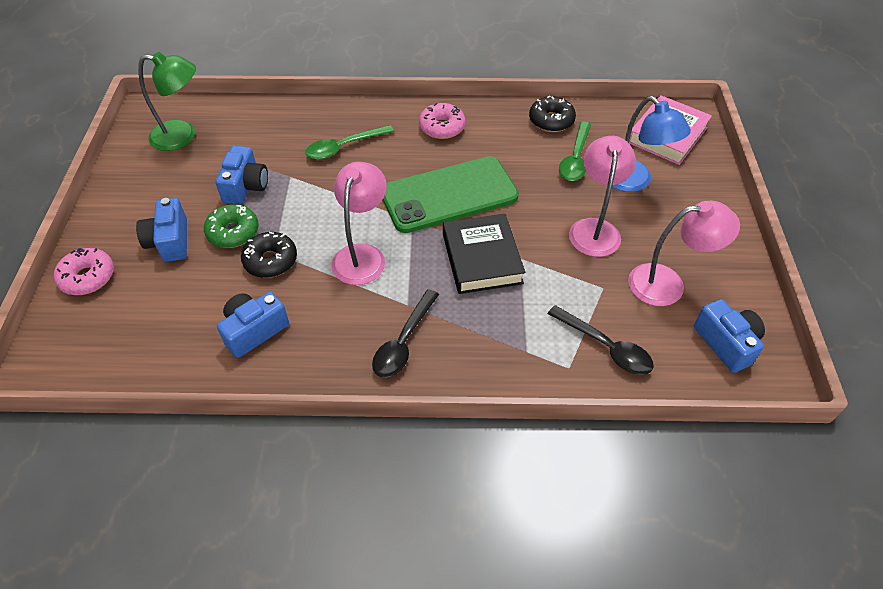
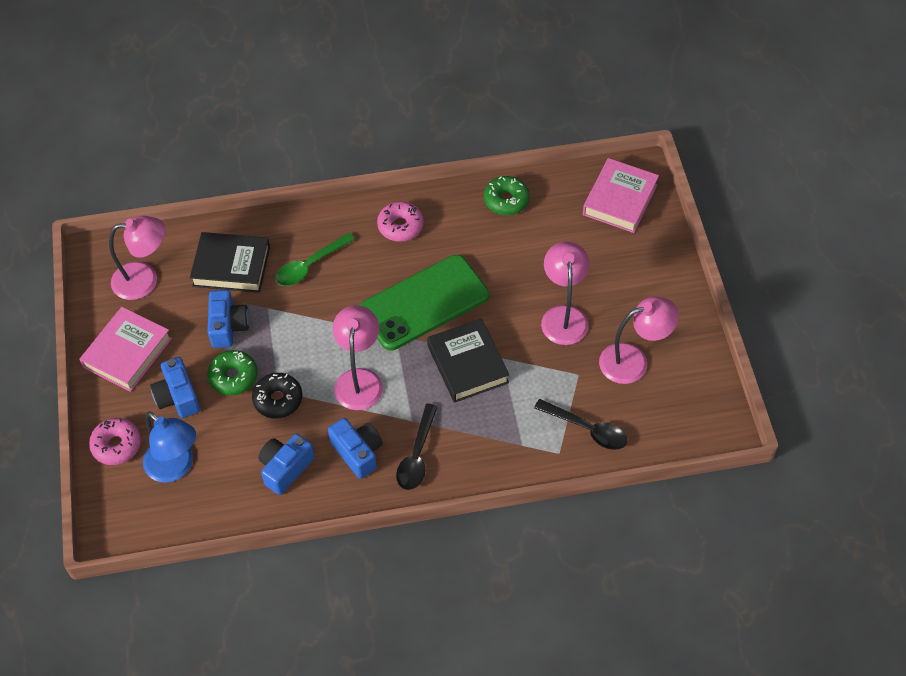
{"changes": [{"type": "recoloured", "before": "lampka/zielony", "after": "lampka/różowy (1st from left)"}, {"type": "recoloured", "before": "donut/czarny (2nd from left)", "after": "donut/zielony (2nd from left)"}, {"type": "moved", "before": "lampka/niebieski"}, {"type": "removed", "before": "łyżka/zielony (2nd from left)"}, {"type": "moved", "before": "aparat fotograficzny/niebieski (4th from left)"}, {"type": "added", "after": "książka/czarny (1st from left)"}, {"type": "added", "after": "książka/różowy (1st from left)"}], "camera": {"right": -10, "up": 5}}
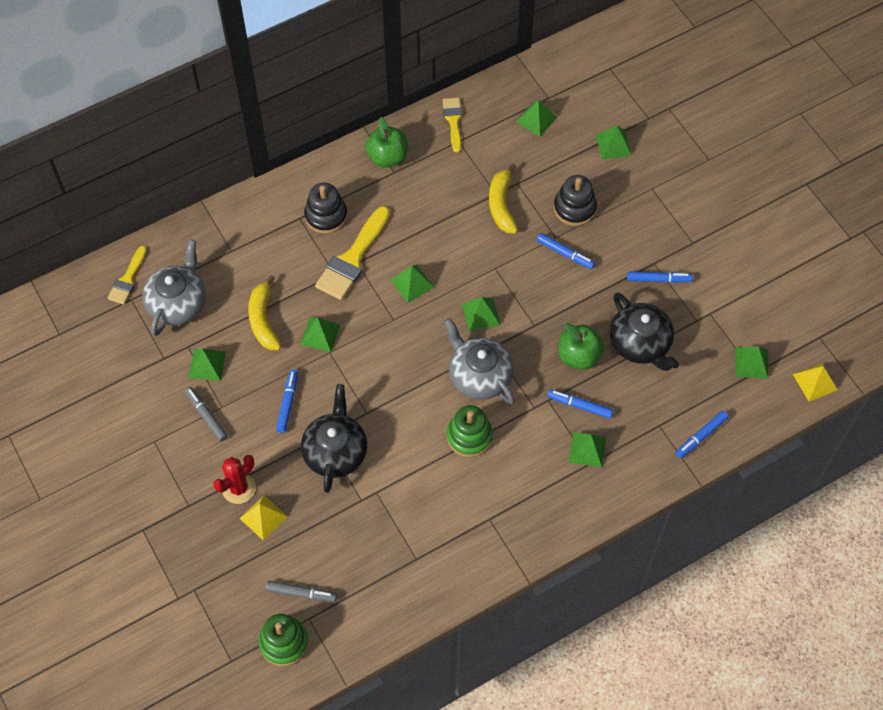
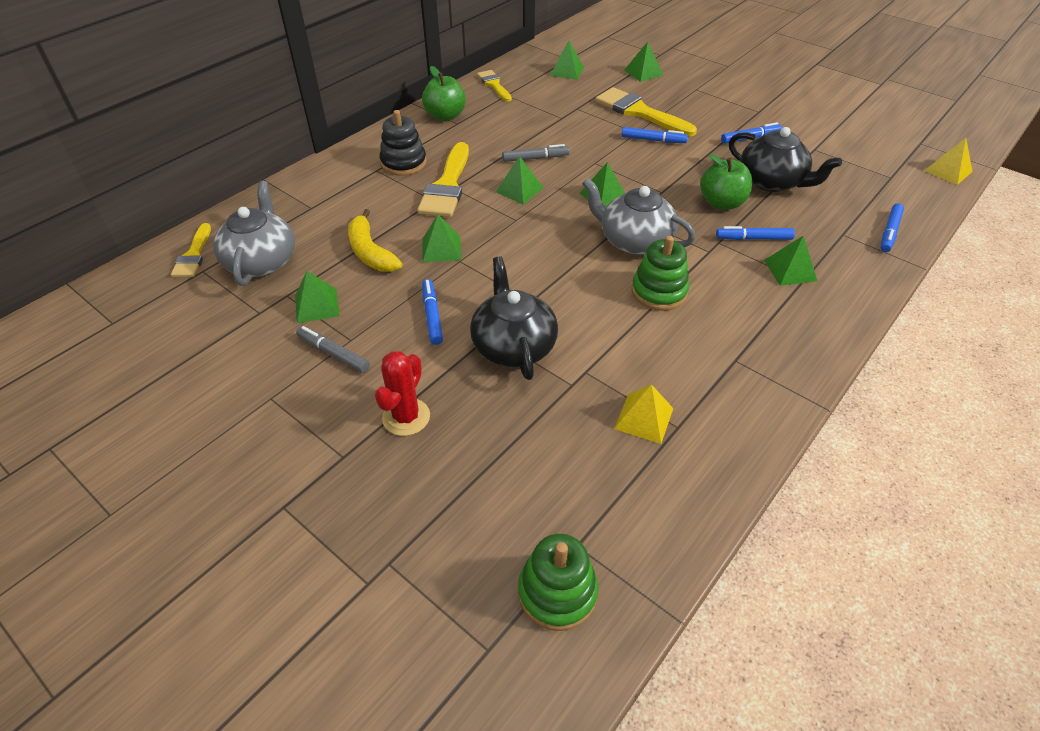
{"changes": [{"type": "removed", "before": "banan/żółty (2nd from left)"}, {"type": "replaced", "before": "zabawka nakładanka/czarny (2nd from left)", "after": "pędzel/żółty (4th from left)"}, {"type": "removed", "before": "piramida/zielony (8th from left)"}, {"type": "moved", "before": "piramida/żółty (1st from left)"}, {"type": "moved", "before": "flamaster/szary (2nd from left)"}], "camera": {"right": -20, "up": -15}}
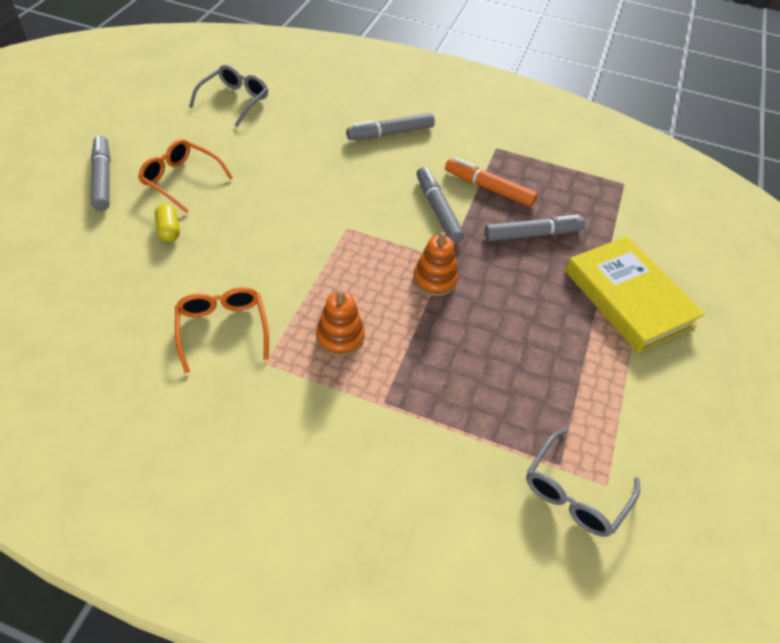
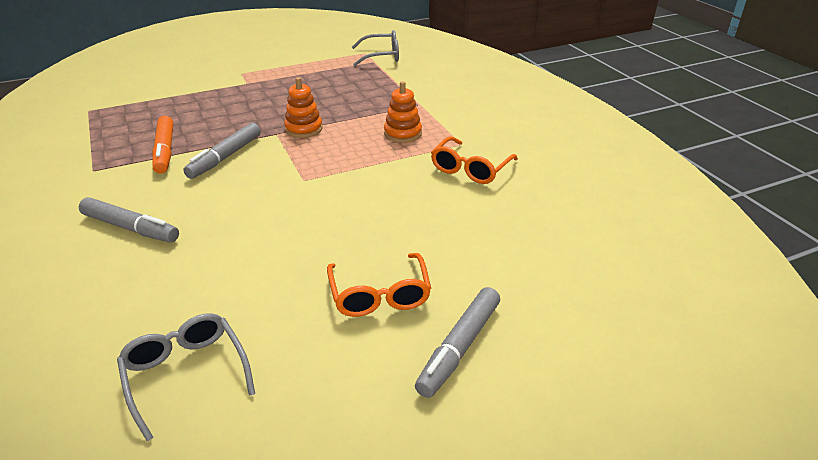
{"changes": [{"type": "turned", "before": "okulary/szary (1st from left)", "turn": 75}, {"type": "removed", "before": "kapsułka/żółty"}, {"type": "removed", "before": "flamaster/szary (4th from left)"}, {"type": "removed", "before": "książka/żółty"}], "camera": {"right": -130, "up": -15}}
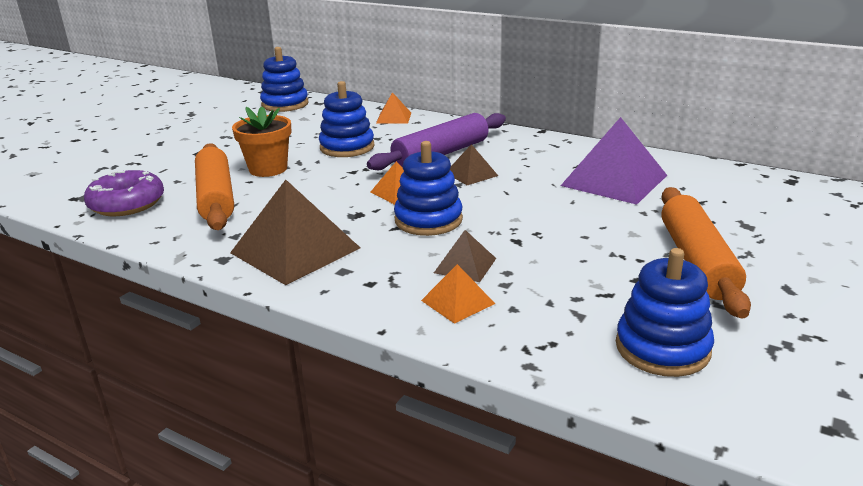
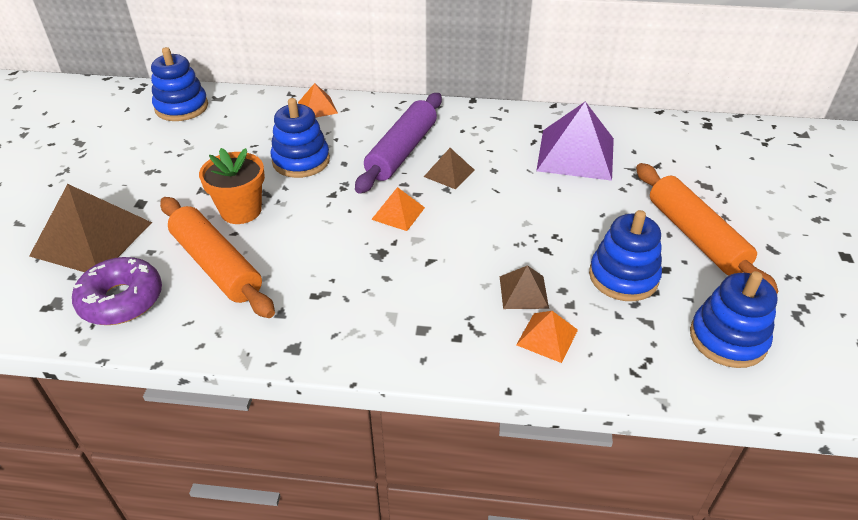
{"changes": [{"type": "moved", "before": "zabawka nakładanka/niebieski (3rd from left)"}, {"type": "moved", "before": "piramida/brązowy (1st from left)"}], "camera": {"right": -25, "up": 15}}
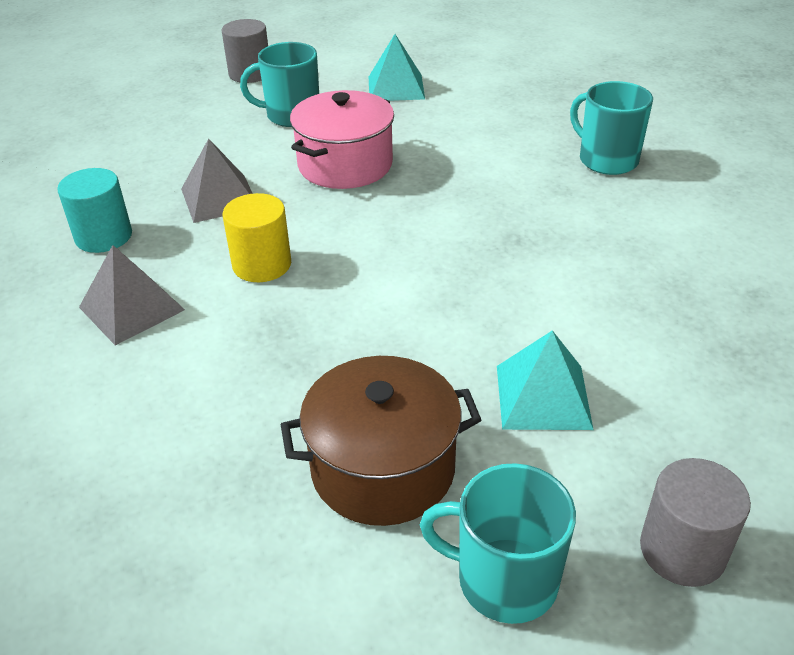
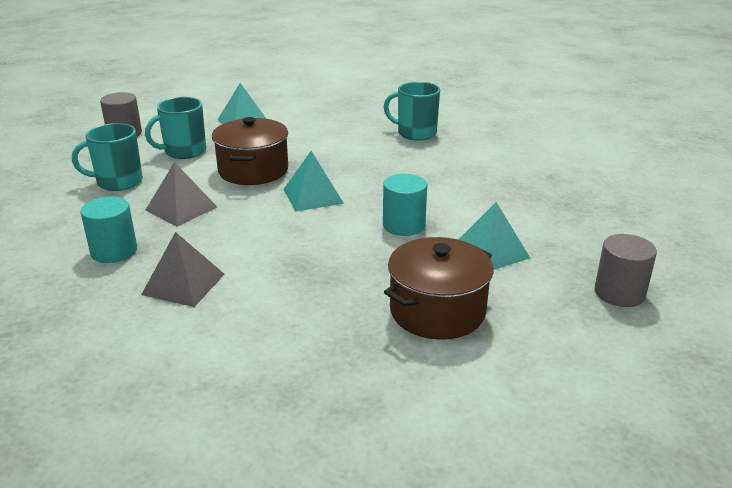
{"changes": [{"type": "recoloured", "before": "garnek/różowy", "after": "garnek/brązowy (1st from left)"}, {"type": "removed", "before": "walec/żółty"}, {"type": "moved", "before": "kubek/turkusowy (2nd from left in the first image)", "after": "kubek/turkusowy (1st from left)"}, {"type": "added", "after": "piramida/turkusowy (2nd from left)"}, {"type": "added", "after": "walec/turkusowy (2nd from left)"}], "camera": {"right": -30, "up": -10}}
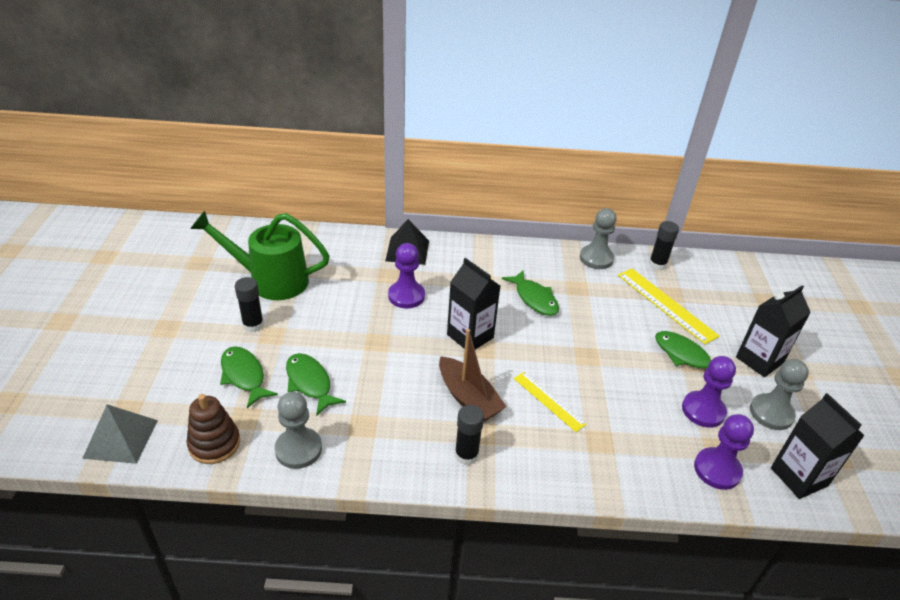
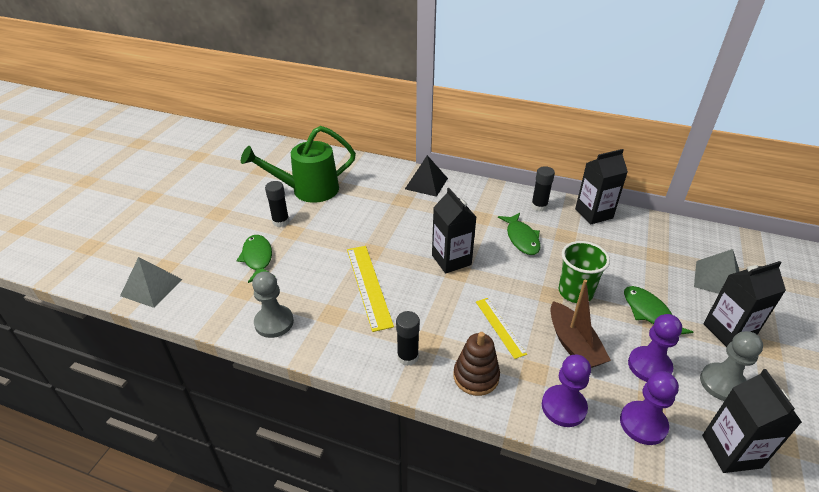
{"changes": [{"type": "replaced", "before": "pionek/szary (2nd from left)", "after": "karton mleka/czarny (2nd from left)"}, {"type": "turned", "before": "konewka/zielony", "turn": -45}, {"type": "moved", "before": "klej w sztyfcie/czarny (3rd from left)"}, {"type": "moved", "before": "pionek/fioletowy (1st from left)"}, {"type": "moved", "before": "linijka/żółty (2nd from left in the first image)", "after": "linijka/żółty (1st from left)"}, {"type": "moved", "before": "łódka/brązowy"}, {"type": "removed", "before": "ryba/zielony (2nd from left)"}, {"type": "moved", "before": "zabawka nakładanka/brązowy"}, {"type": "added", "after": "szklanka/zielony"}, {"type": "added", "after": "piramida/szary (2nd from left)"}], "camera": {"right": 20, "up": 0}}
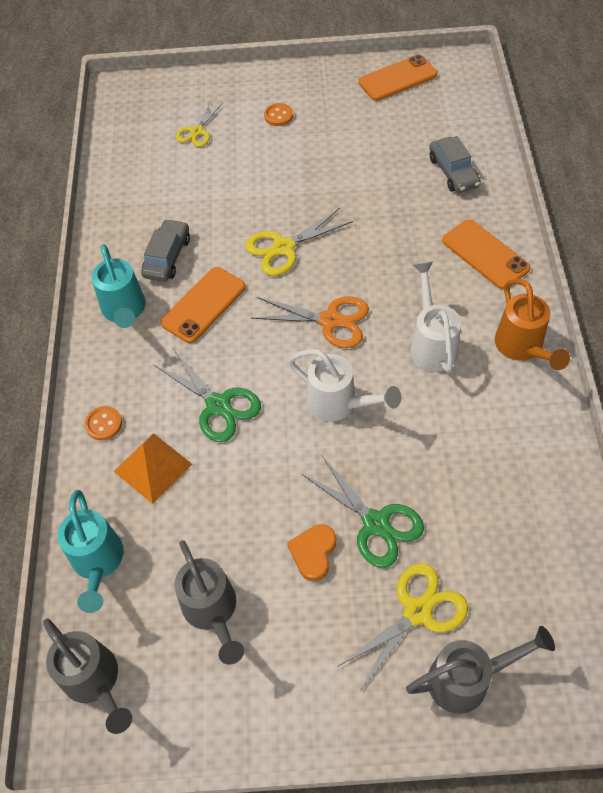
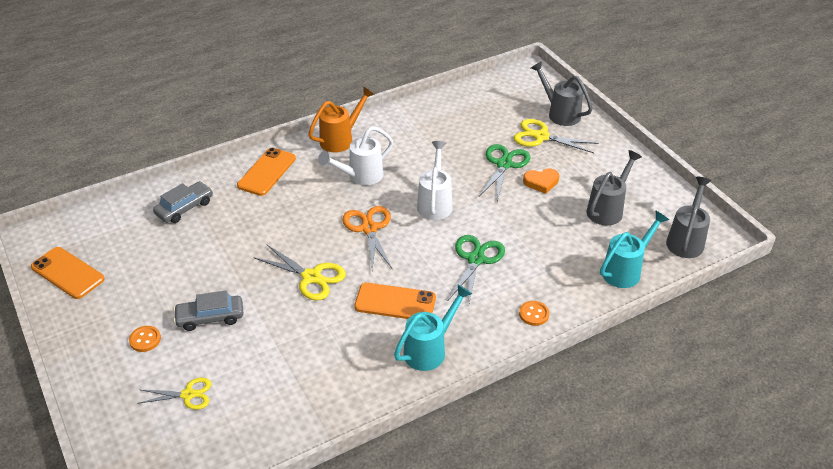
{"changes": [{"type": "moved", "before": "samochód/szary (1st from left in the first image)", "after": "samochód/szary (2nd from left)"}, {"type": "removed", "before": "piramida/pomarańczowy"}], "camera": {"right": -120, "up": -15}}
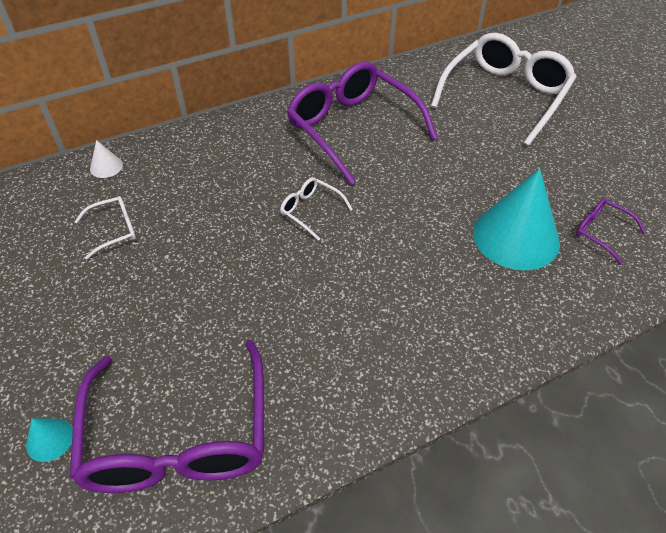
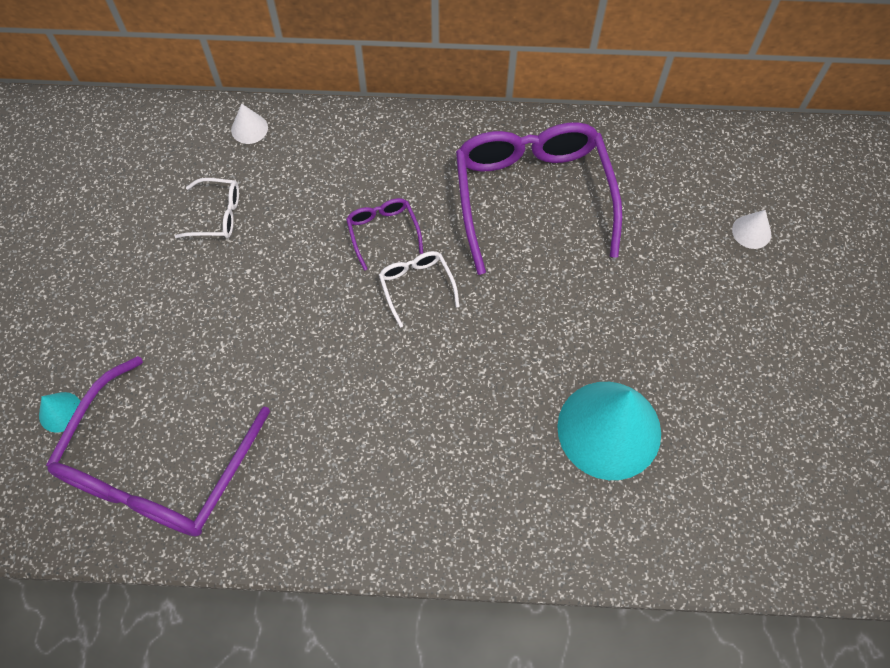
{"changes": [{"type": "replaced", "before": "okulary/biały (3rd from left)", "after": "stożek/biały (2nd from left)"}, {"type": "moved", "before": "okulary/fioletowy (3rd from left in the first image)", "after": "okulary/fioletowy (2nd from left)"}], "camera": {"right": 30, "up": 15}}
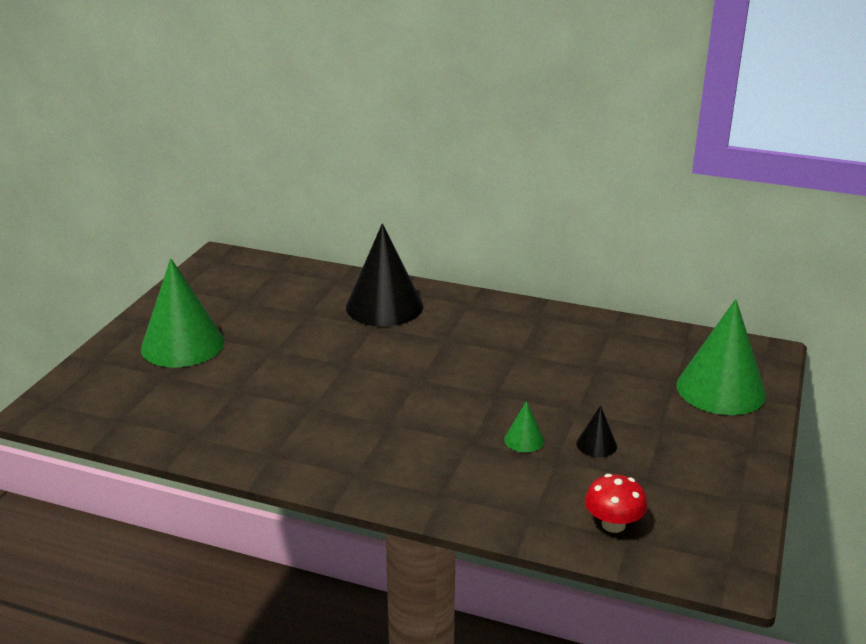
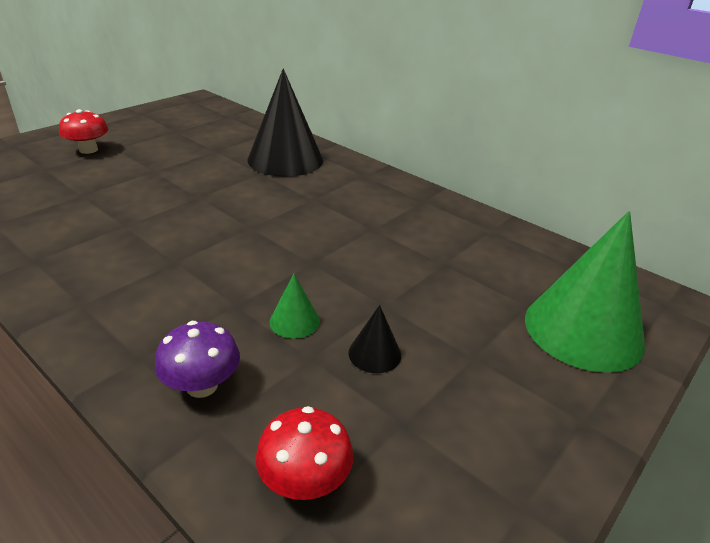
{"changes": [{"type": "replaced", "before": "stożek/zielony (1st from left)", "after": "grzyb/czerwony (1st from left)"}, {"type": "added", "after": "grzyb/fioletowy"}], "camera": {"right": 20, "up": 5}}
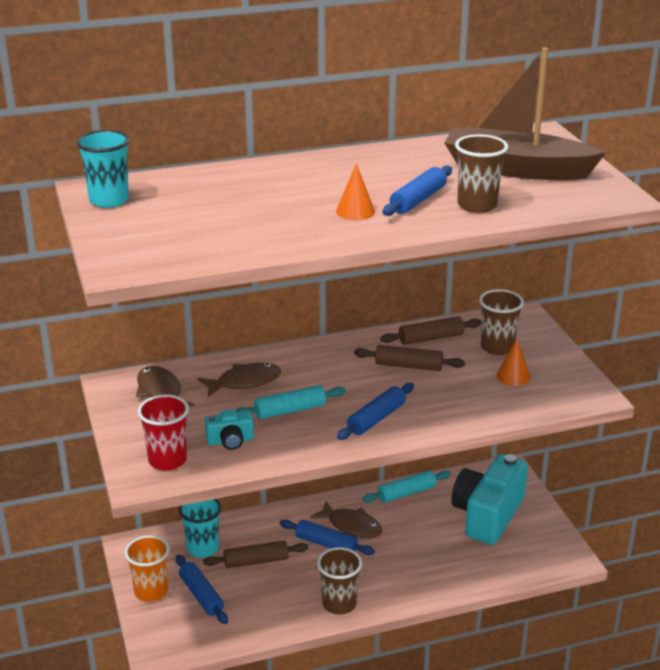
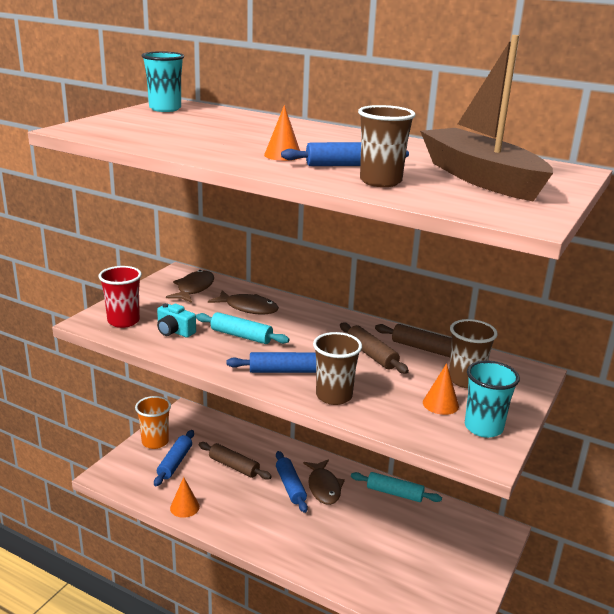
{"changes": [{"type": "removed", "before": "aparat fotograficzny/turkusowy (2nd from left)"}, {"type": "moved", "before": "szklanka/turkusowy (2nd from left)"}, {"type": "moved", "before": "szklanka/brązowy (1st from left)"}, {"type": "added", "after": "stożek/pomarańczowy (1st from left)"}], "camera": {"right": 45, "up": -5}}
